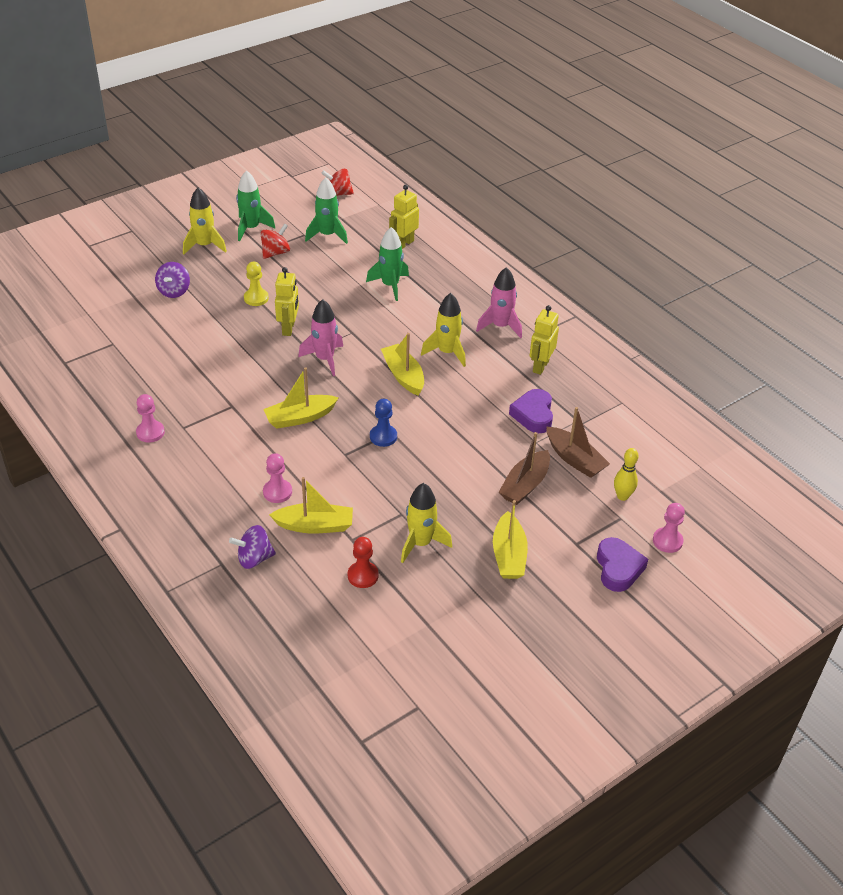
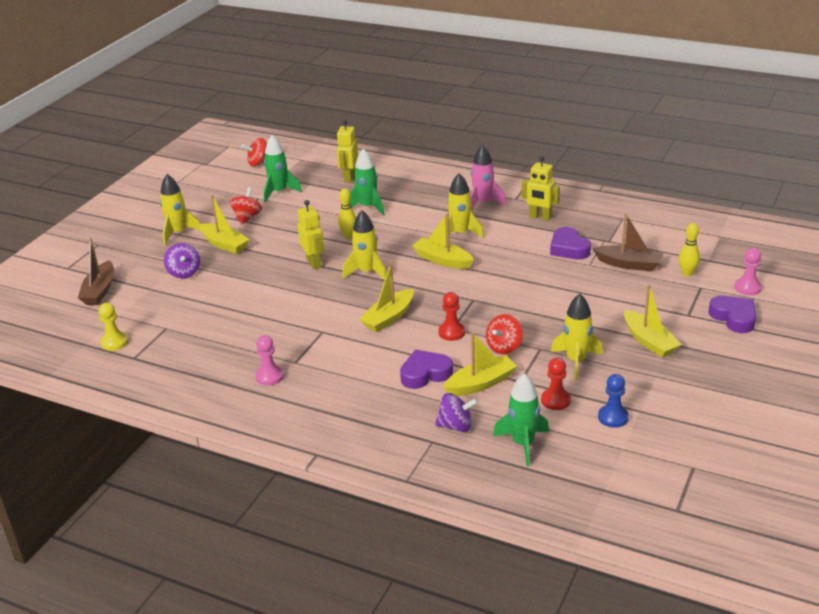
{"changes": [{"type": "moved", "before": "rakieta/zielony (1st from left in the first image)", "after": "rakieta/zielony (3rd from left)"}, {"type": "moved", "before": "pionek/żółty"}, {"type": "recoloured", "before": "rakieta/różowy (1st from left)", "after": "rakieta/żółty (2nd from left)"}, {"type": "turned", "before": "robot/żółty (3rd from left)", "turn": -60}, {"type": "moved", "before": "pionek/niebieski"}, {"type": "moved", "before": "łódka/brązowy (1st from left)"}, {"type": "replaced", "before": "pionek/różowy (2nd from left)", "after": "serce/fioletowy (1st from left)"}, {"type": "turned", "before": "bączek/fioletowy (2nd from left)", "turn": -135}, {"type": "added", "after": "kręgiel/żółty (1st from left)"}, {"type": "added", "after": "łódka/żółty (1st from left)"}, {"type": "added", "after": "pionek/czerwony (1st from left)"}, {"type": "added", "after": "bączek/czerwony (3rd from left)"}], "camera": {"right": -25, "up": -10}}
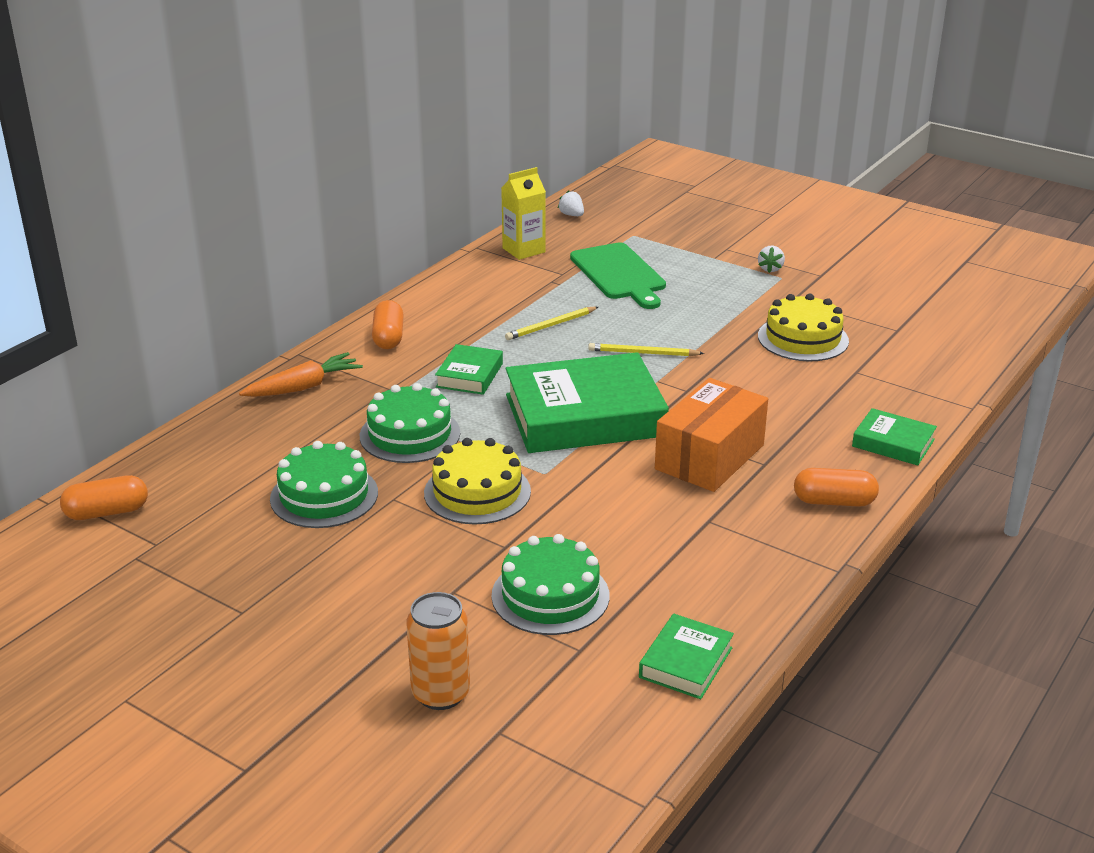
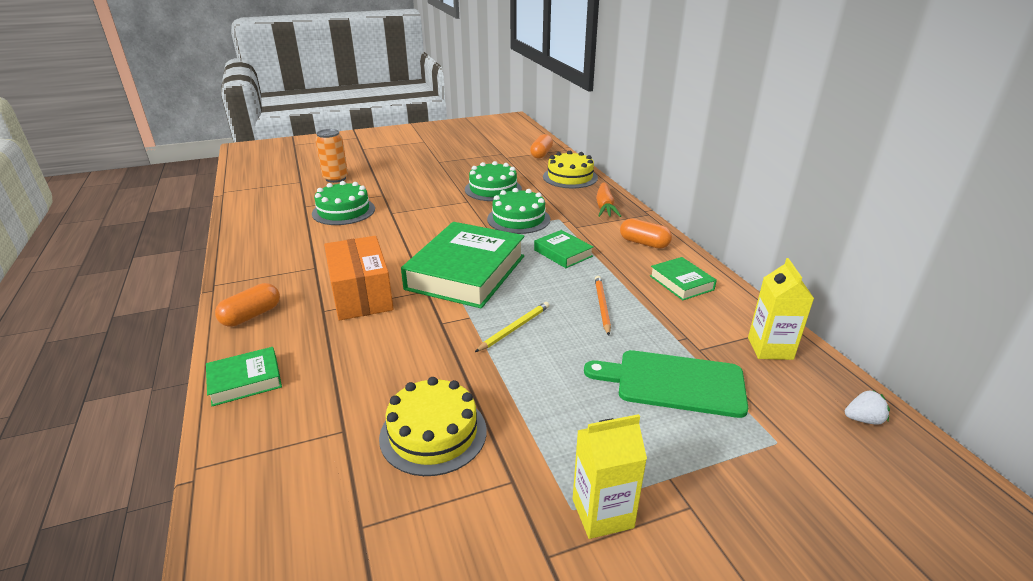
{"changes": [{"type": "replaced", "before": "truskawka/biały (2nd from left)", "after": "karton mleka/żółty (1st from left)"}, {"type": "recoloured", "before": "ołówek/żółty (1st from left)", "after": "ołówek/pomarańczowy"}, {"type": "moved", "before": "tort/żółty (1st from left in the first image)", "after": "tort/żółty (2nd from left)"}, {"type": "moved", "before": "książka/zielony (3rd from left in the first image)", "after": "książka/zielony (4th from left)"}], "camera": {"right": 125, "up": 0}}
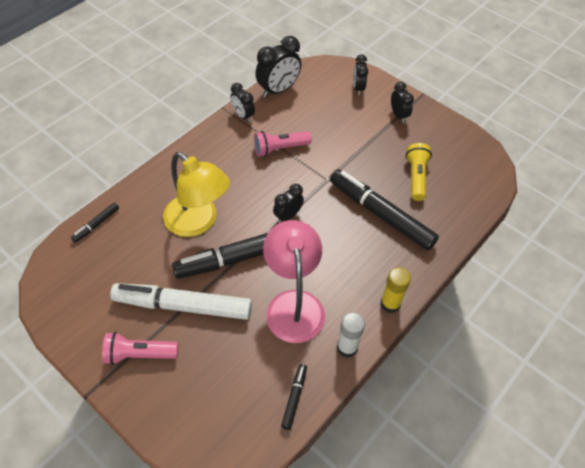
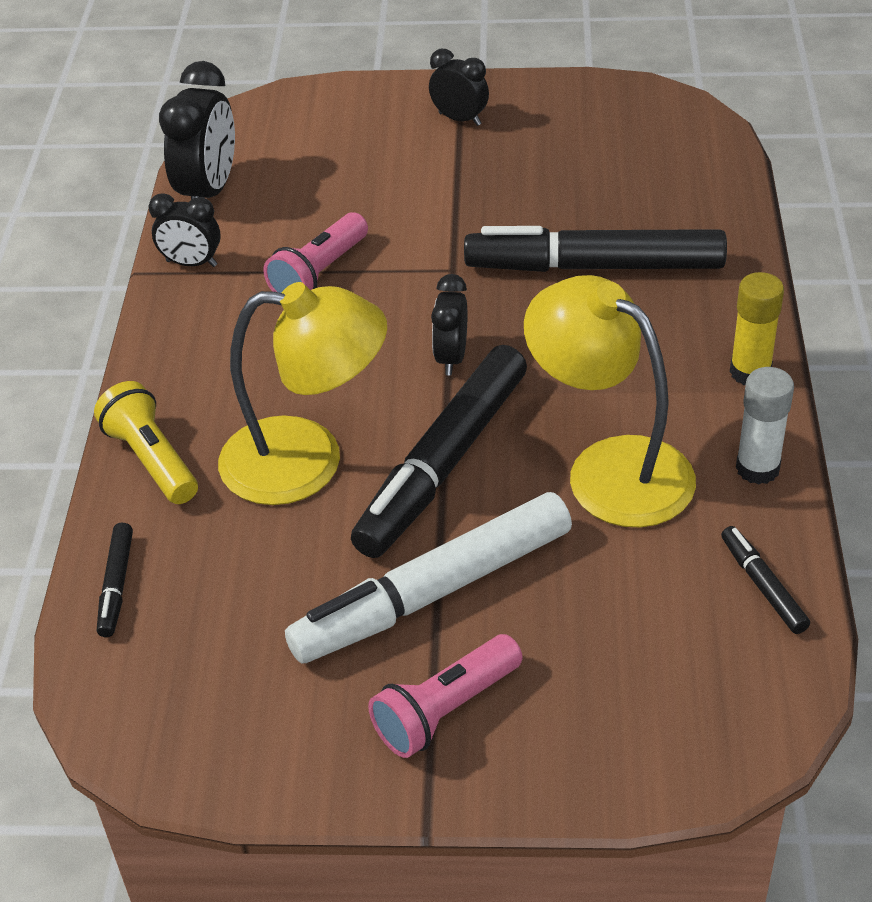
{"changes": [{"type": "removed", "before": "budzik/czarny (4th from left)"}, {"type": "moved", "before": "latarka/żółty"}, {"type": "recoloured", "before": "lampka/różowy", "after": "lampka/żółty (2nd from left)"}], "camera": {"right": -35, "up": -10}}
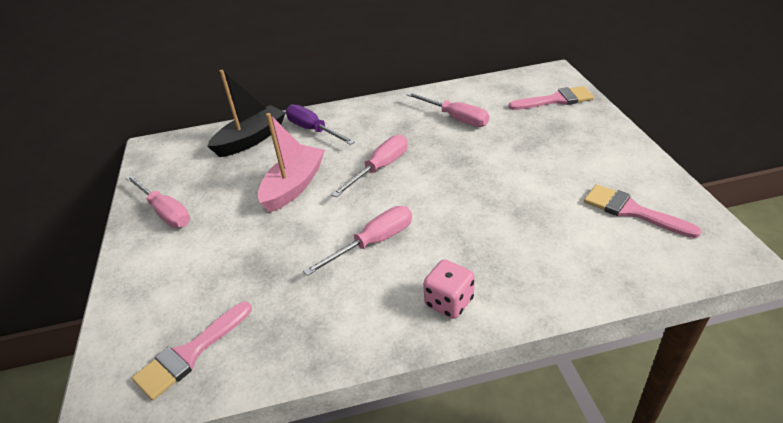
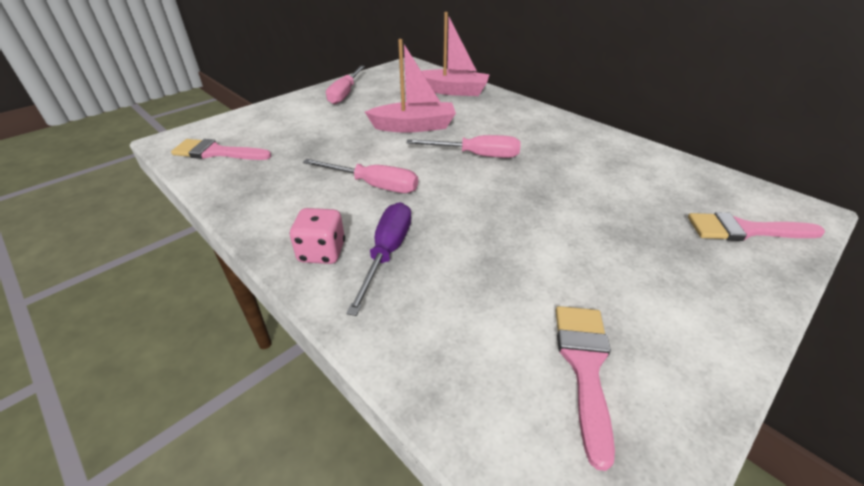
{"changes": [{"type": "recoloured", "before": "łódka/czarny", "after": "łódka/różowy (2nd from left)"}, {"type": "turned", "before": "pędzel/różowy (2nd from left in the first image)", "turn": 135}, {"type": "removed", "before": "śrubokręt/różowy (4th from left)"}, {"type": "moved", "before": "śrubokręt/fioletowy"}], "camera": {"right": 55, "up": 0}}
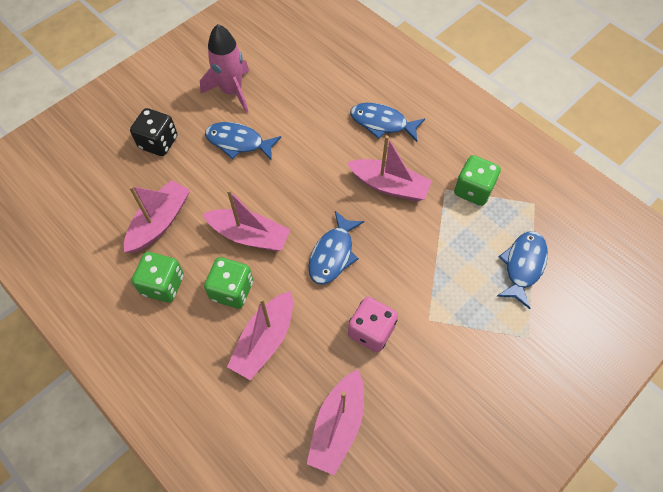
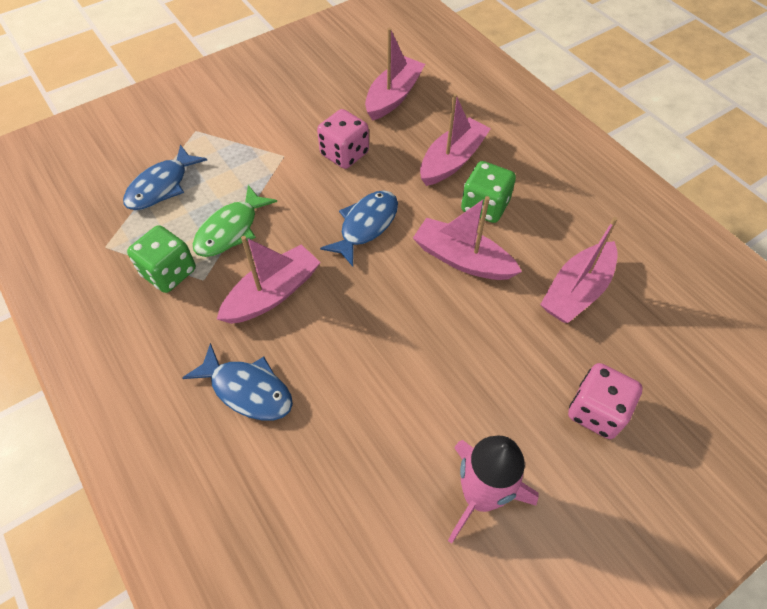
{"changes": [{"type": "recoloured", "before": "kostka do gry/czarny", "after": "kostka do gry/różowy (2nd from left)"}, {"type": "removed", "before": "ryba/niebieski (1st from left)"}, {"type": "turned", "before": "łódka/różowy (5th from left in the first image)", "turn": 105}, {"type": "removed", "before": "kostka do gry/zielony (1st from left)"}, {"type": "added", "after": "ryba/zielony"}], "camera": {"right": -170, "up": -5}}
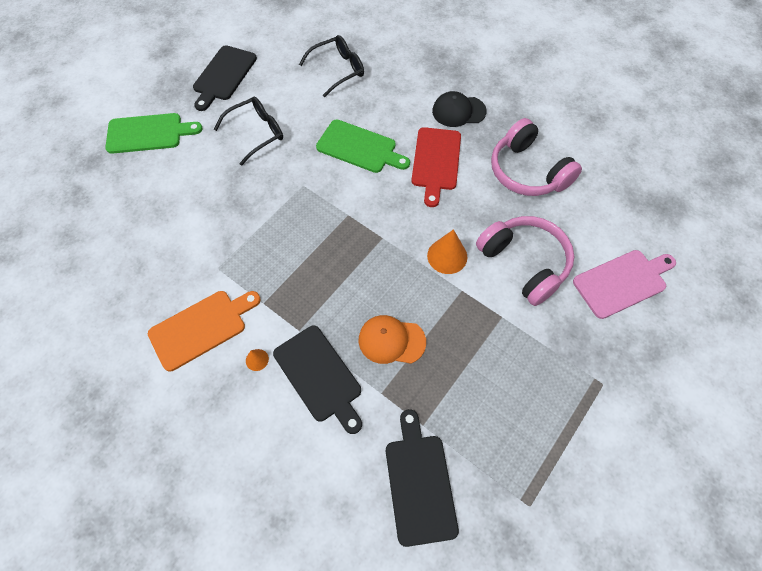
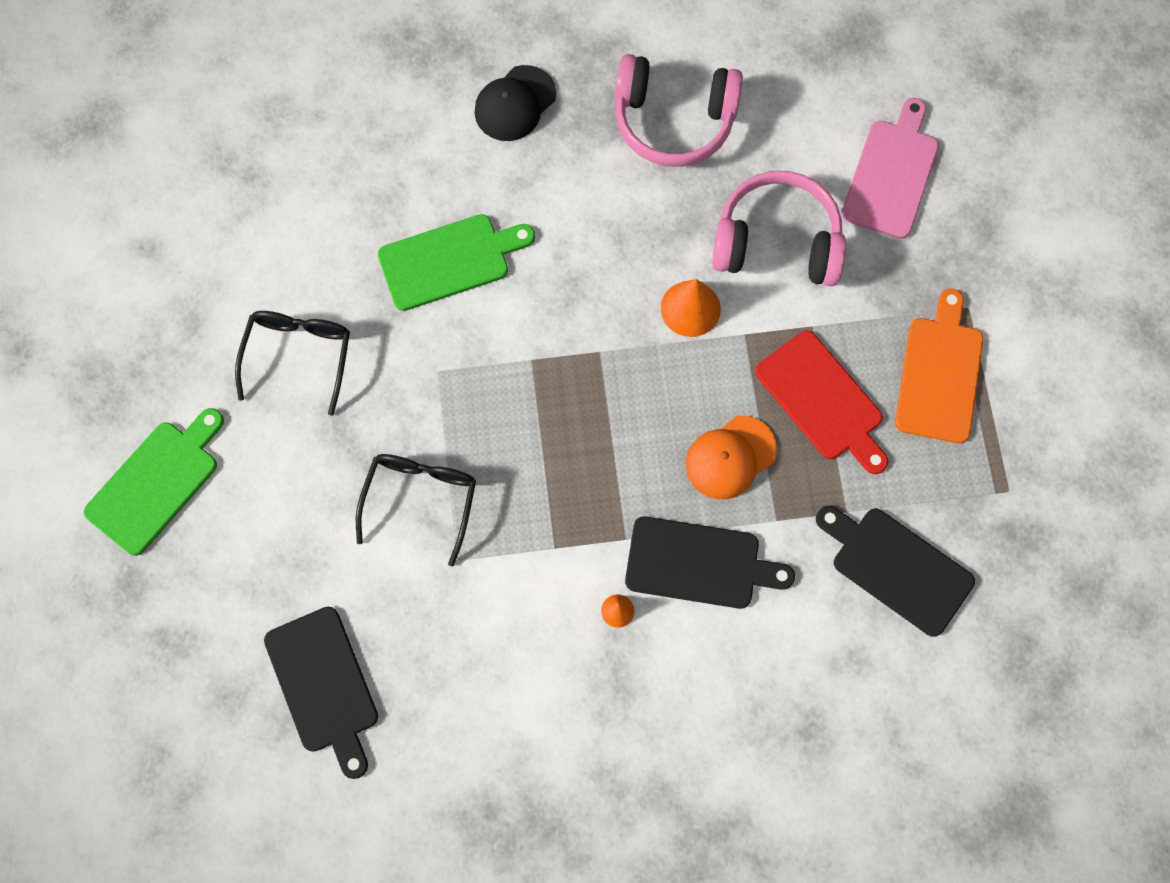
{"changes": [{"type": "moved", "before": "okulary/czarny (2nd from left)"}, {"type": "moved", "before": "deska do krojenia/czarny (1st from left)"}, {"type": "moved", "before": "deska do krojenia/czerwony"}, {"type": "moved", "before": "deska do krojenia/pomarańczowy"}], "camera": {"right": -45, "up": 10}}
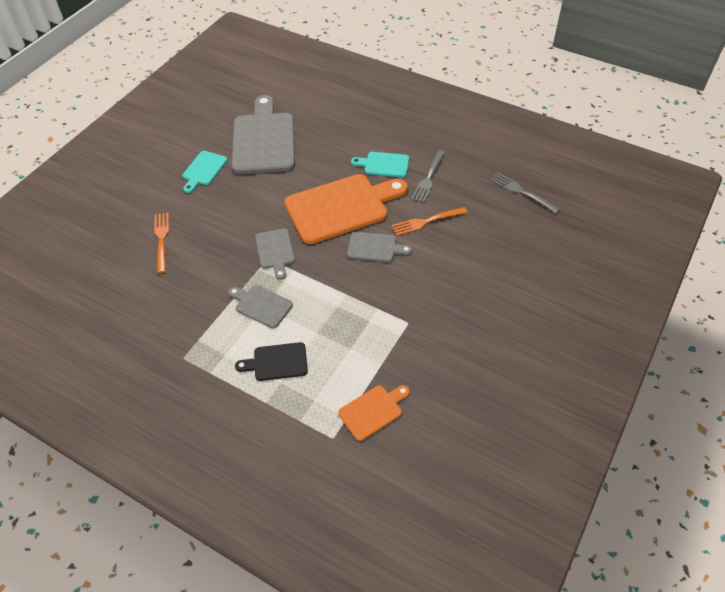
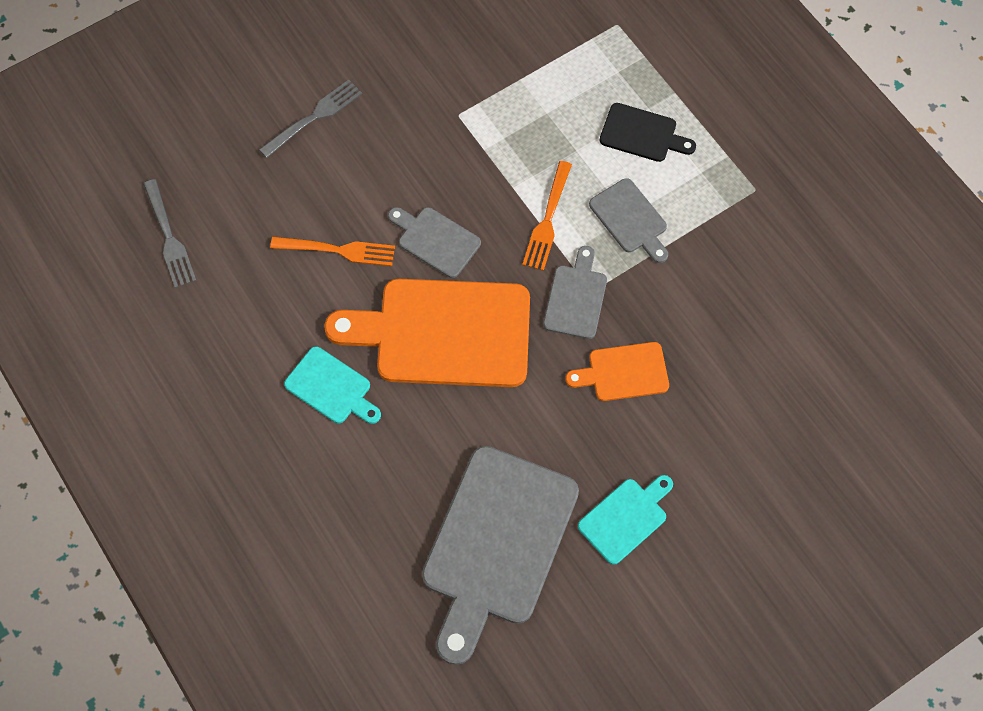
{"changes": [{"type": "moved", "before": "widelec/szary (1st from left in the first image)", "after": "widelec/szary (2nd from left)"}, {"type": "moved", "before": "widelec/pomarańczowy (1st from left in the first image)", "after": "widelec/pomarańczowy (2nd from left)"}, {"type": "moved", "before": "deska do krojenia/pomarańczowy (2nd from left)"}], "camera": {"right": -155, "up": 15}}
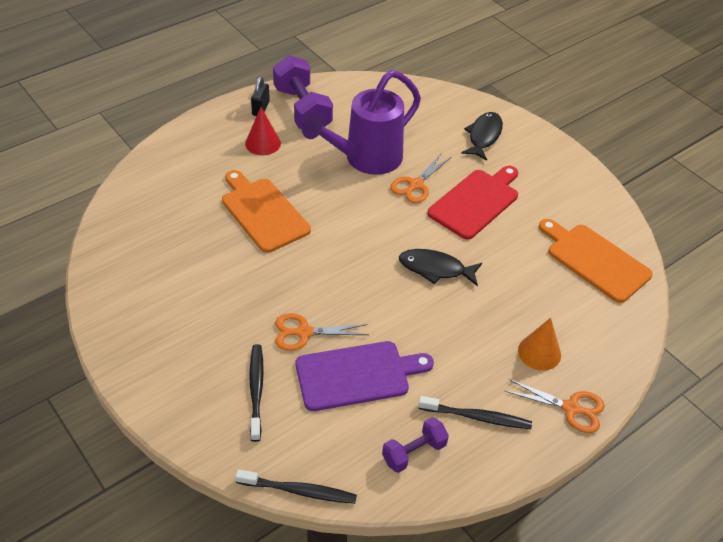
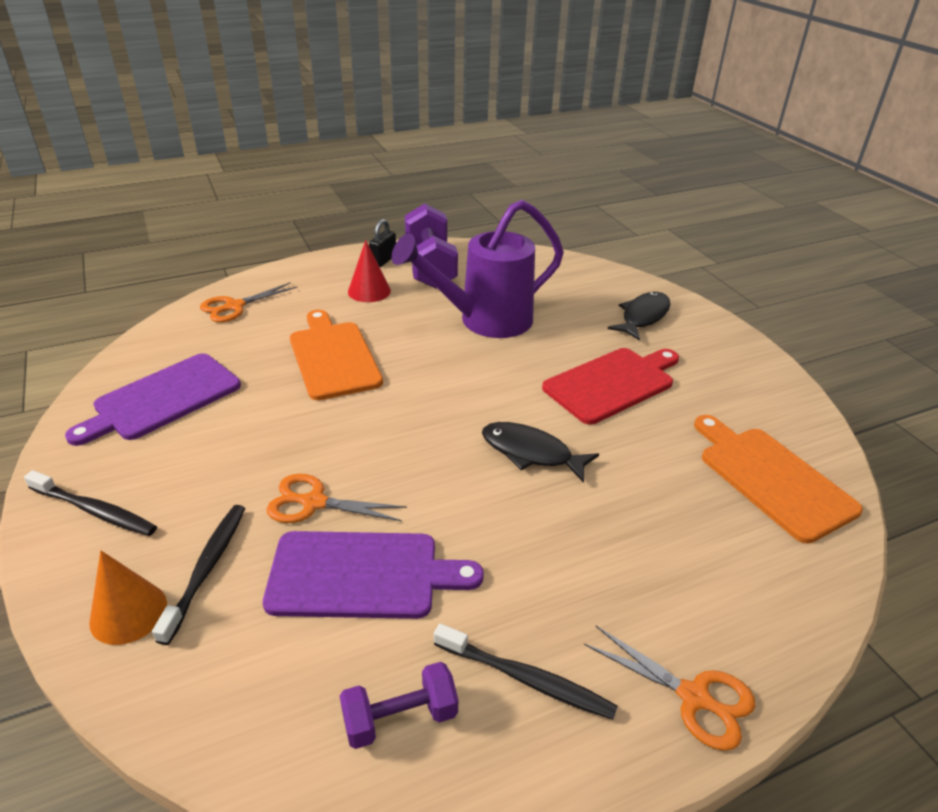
{"changes": [{"type": "moved", "before": "nożyczki/pomarańczowy (2nd from left in the first image)", "after": "nożyczki/pomarańczowy (1st from left)"}, {"type": "moved", "before": "stożek/pomarańczowy"}, {"type": "moved", "before": "szczoteczka do zębów/czarny (2nd from left in the first image)", "after": "szczoteczka do zębów/czarny (1st from left)"}, {"type": "added", "after": "deska do krojenia/fioletowy (1st from left)"}], "camera": {"right": 15, "up": -10}}
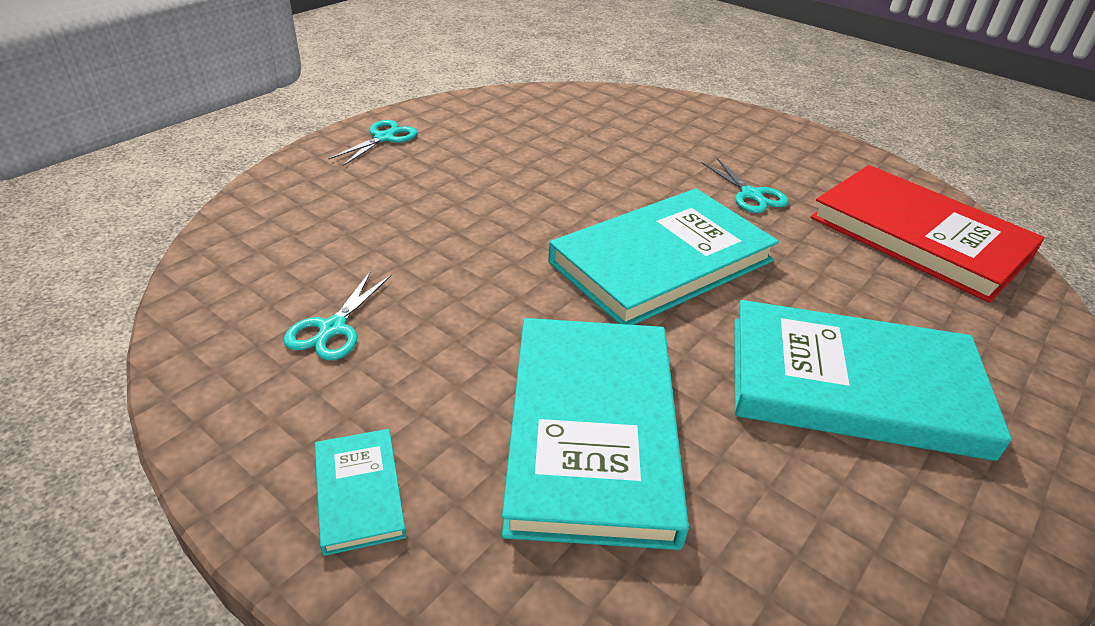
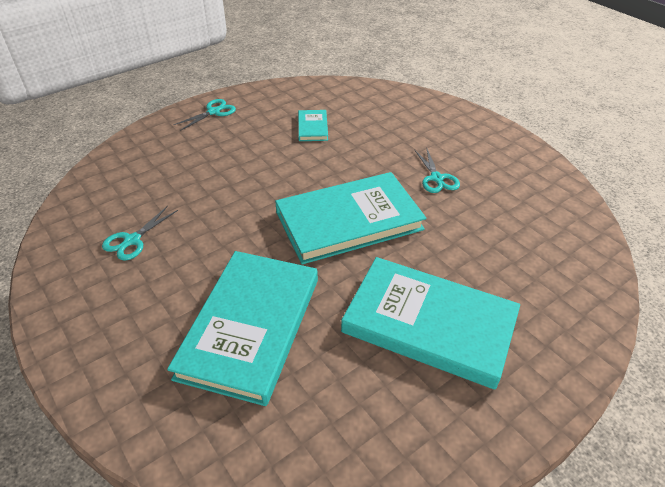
{"changes": [{"type": "removed", "before": "książka/czerwony"}, {"type": "moved", "before": "książka/turkusowy (1st from left in the first image)", "after": "książka/turkusowy (2nd from left)"}], "camera": {"right": 15, "up": 5}}
